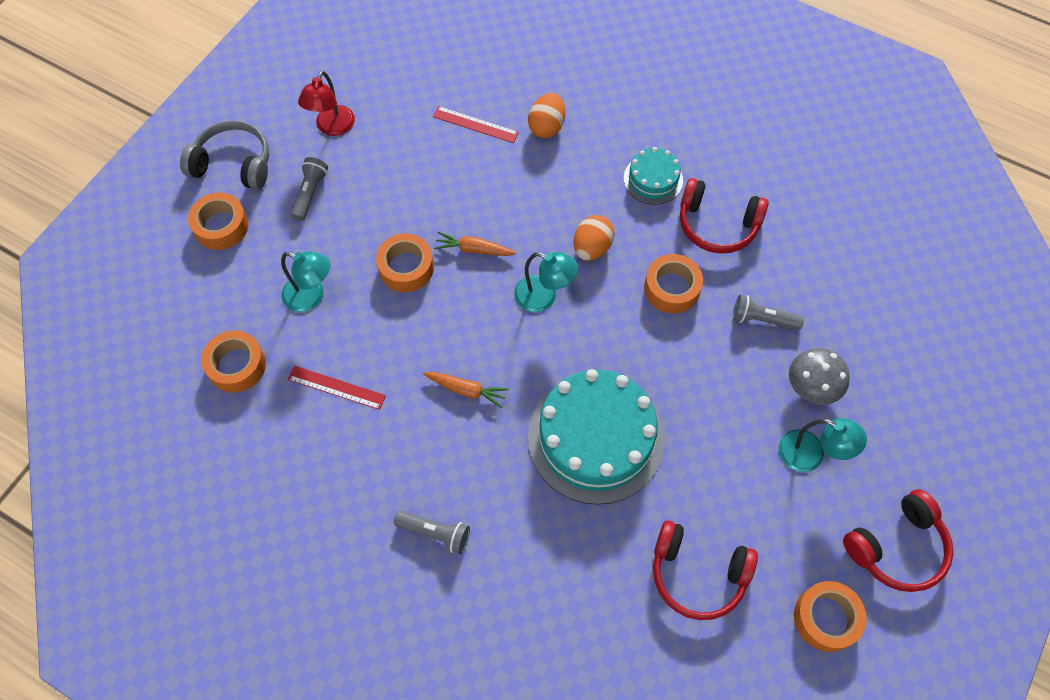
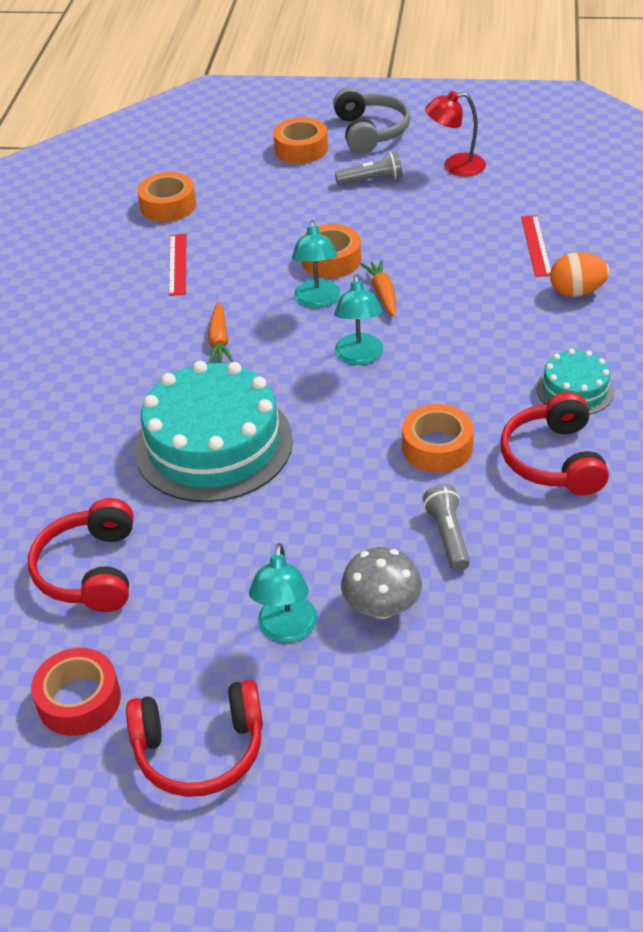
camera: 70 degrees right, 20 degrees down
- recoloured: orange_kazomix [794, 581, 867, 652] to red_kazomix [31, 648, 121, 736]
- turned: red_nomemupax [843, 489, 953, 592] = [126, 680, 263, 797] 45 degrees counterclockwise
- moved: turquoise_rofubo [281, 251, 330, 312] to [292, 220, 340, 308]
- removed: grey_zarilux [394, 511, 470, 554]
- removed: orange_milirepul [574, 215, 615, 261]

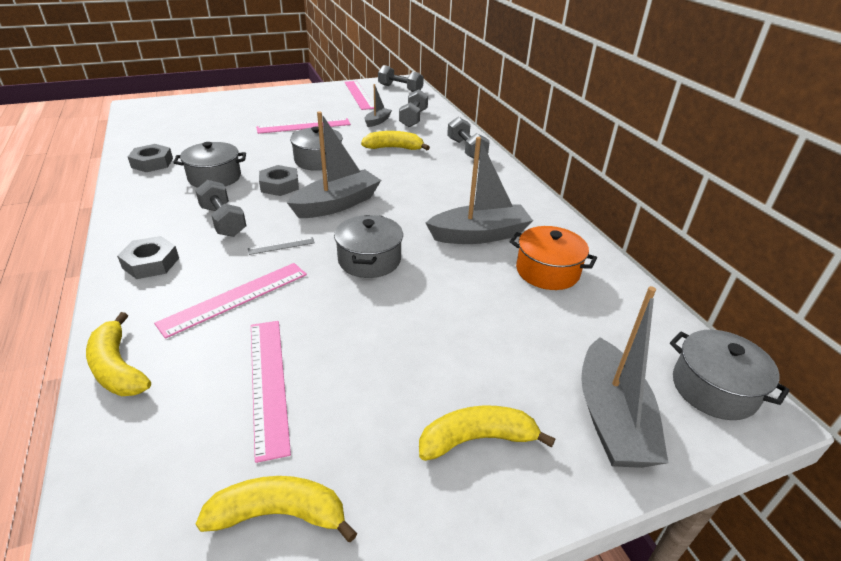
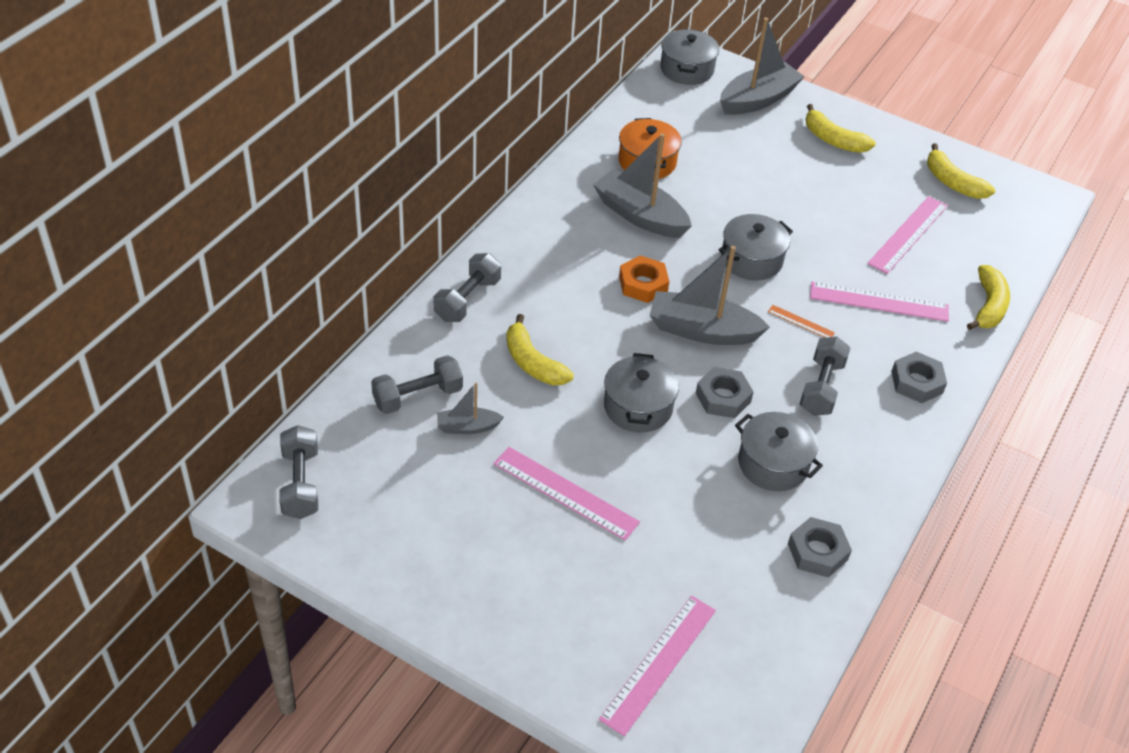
camera: 130 degrees left, 10 degrees up
- moved: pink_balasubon [345, 81, 374, 110] to [599, 596, 716, 736]
- added: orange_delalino [619, 255, 669, 303]
- recoloured: grey_balasubon [248, 237, 315, 255] to orange_balasubon [768, 305, 835, 338]

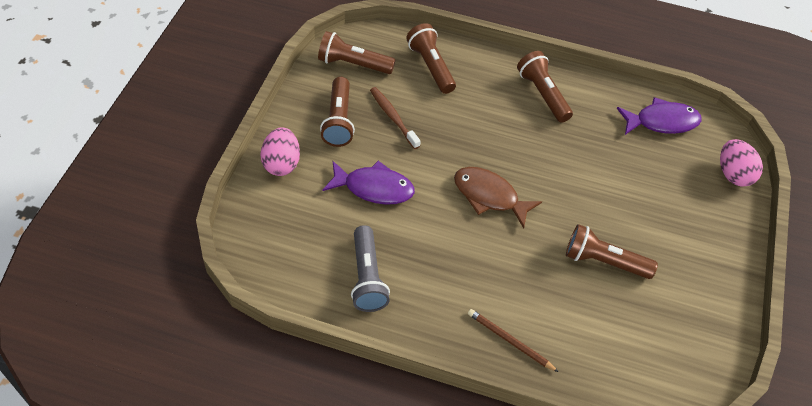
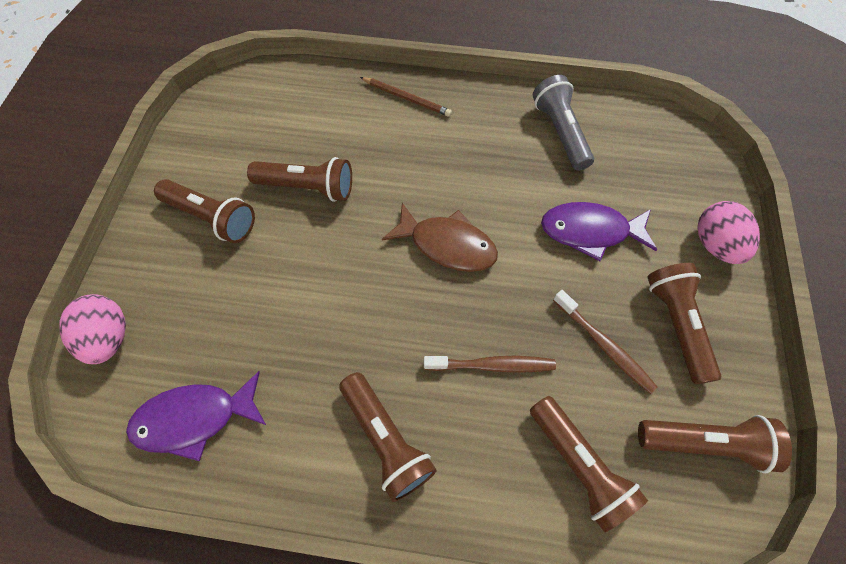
camera: 175 degrees right, 10 degrees up
- added: brown_zarilux [154, 179, 255, 243]
- added: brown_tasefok [424, 356, 556, 373]

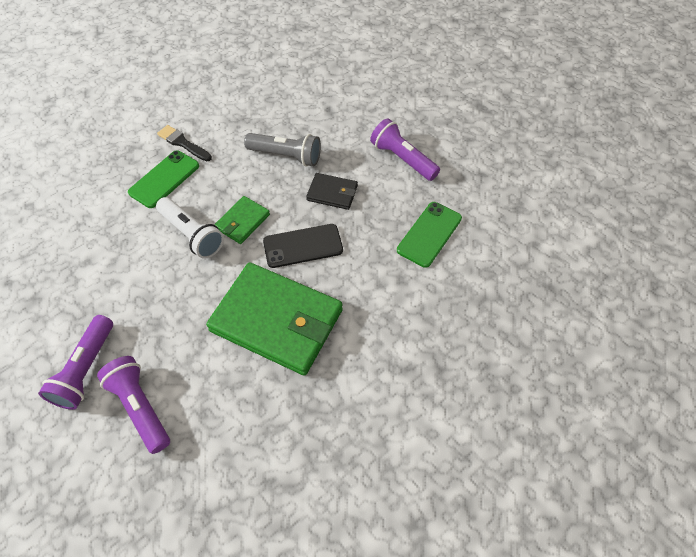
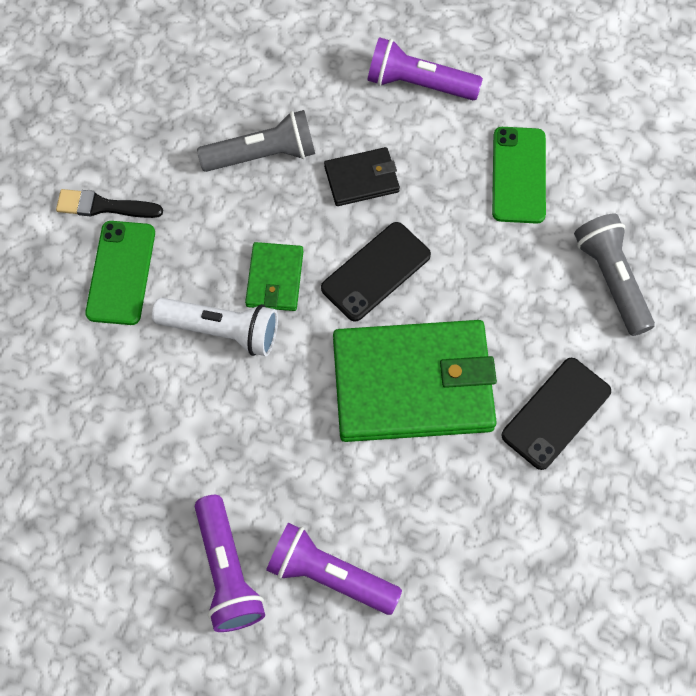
camera: 30 degrees left, 10 degrees up
- added: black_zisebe [501, 358, 611, 470]
- added: grey_zarilux [574, 213, 655, 336]

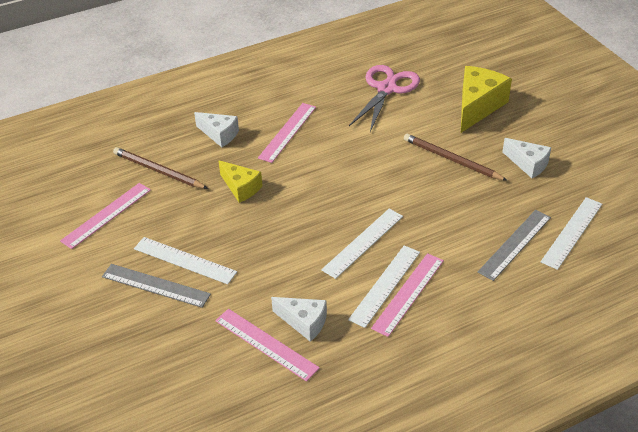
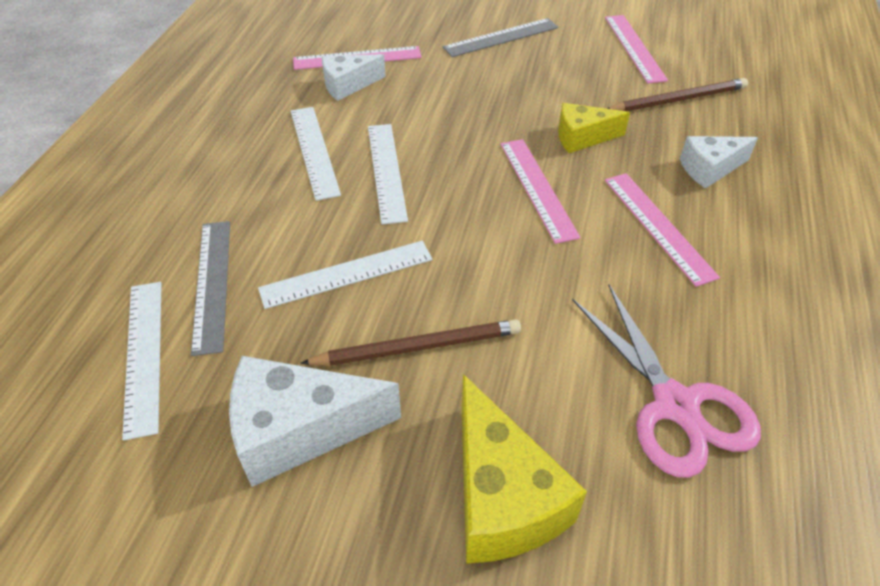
camera: 130 degrees right, 5 degrees up
- resized: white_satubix [502, 138, 551, 178] = [229, 356, 401, 487] x1.65
- moved: white_balasubon [134, 237, 237, 284] to [258, 241, 433, 309]
- moved: pink_balasubon [371, 253, 444, 337] to [500, 139, 581, 244]

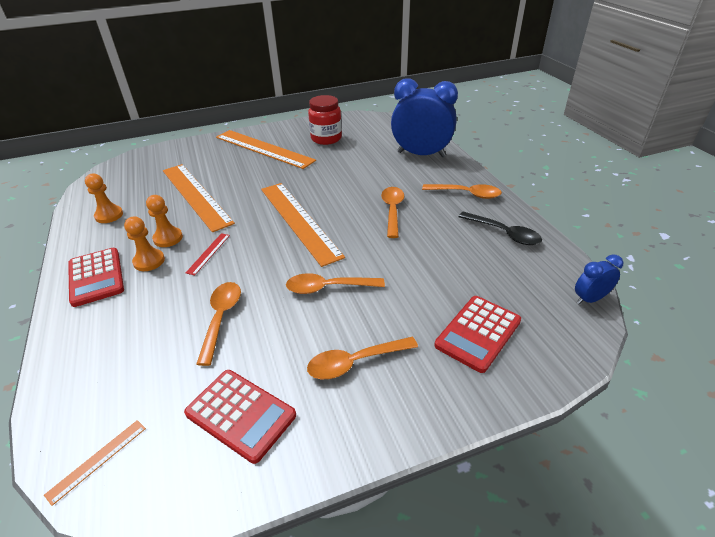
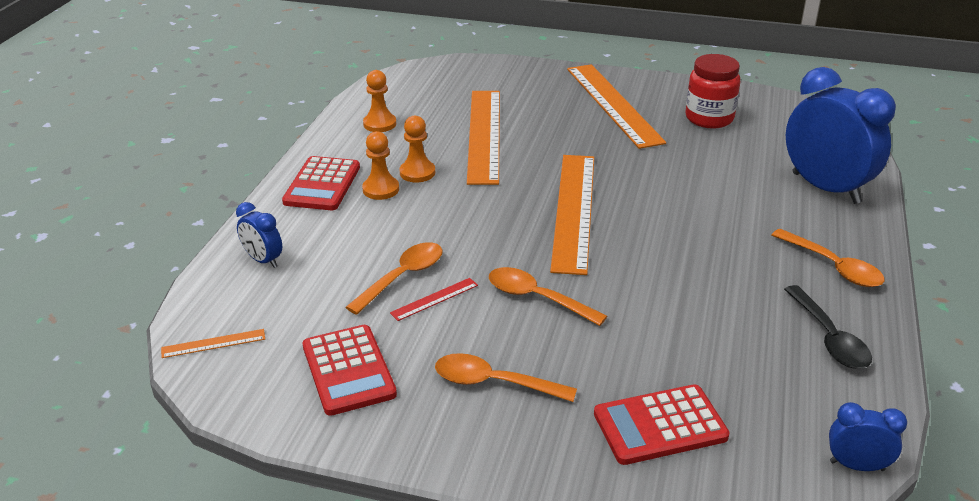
camera: 35 degrees right, 5 degrees down
- added: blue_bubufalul [236, 202, 282, 268]
- moved: red_balasubon [186, 233, 230, 275] to [390, 278, 478, 321]
- removed: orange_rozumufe [381, 187, 404, 238]

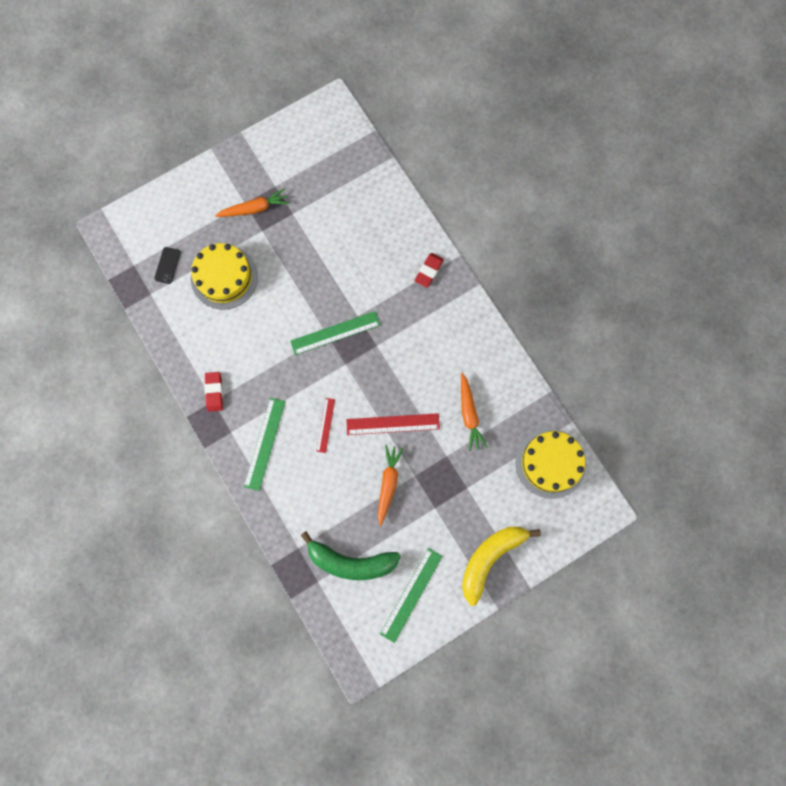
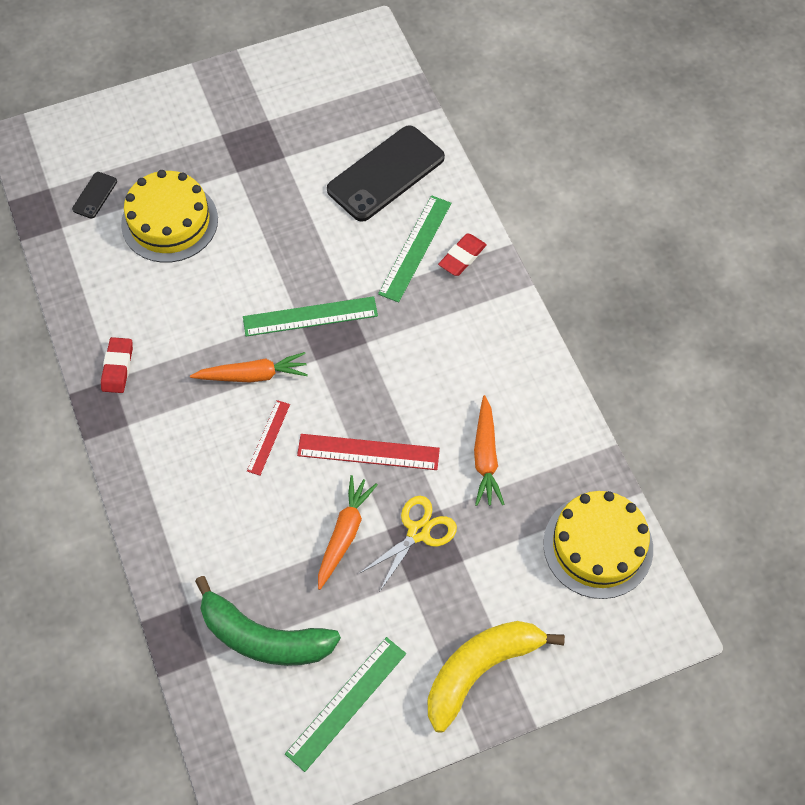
camera: 10 degrees right, 15 degrees down
- moved: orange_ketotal [215, 188, 290, 217] to [190, 352, 308, 383]
- added: black_zisebe [327, 125, 445, 222]
- added: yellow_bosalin [359, 496, 457, 591]
- moved: green_balasubon [244, 398, 285, 491] to [378, 195, 451, 303]

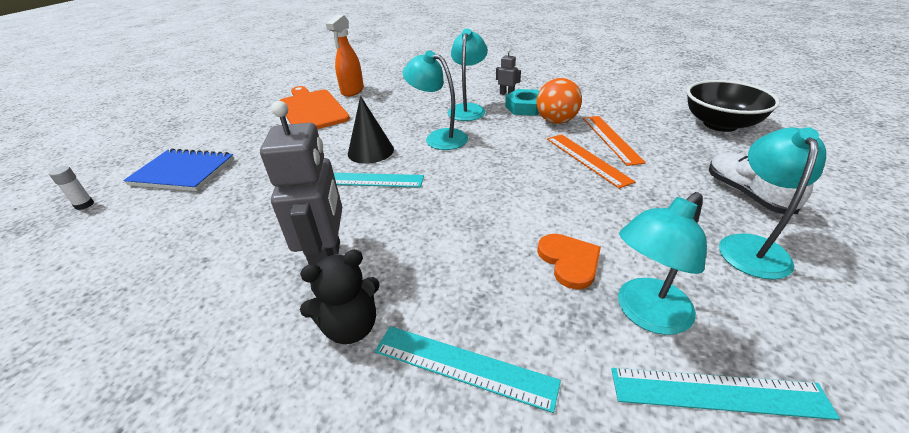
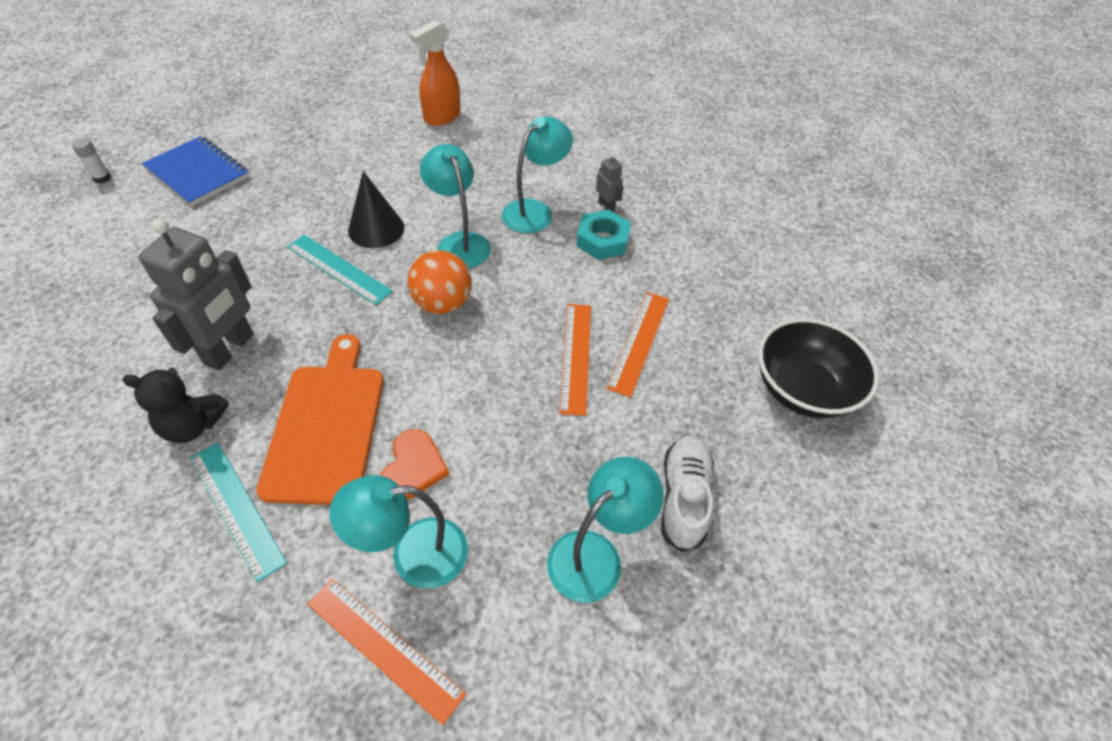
camera: 25 degrees right, 15 degrees up
- moved: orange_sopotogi [279, 86, 350, 129] to [256, 334, 384, 505]
- recoloured: turquoise_balasubon [611, 368, 840, 420] to orange_balasubon [308, 579, 466, 725]
- moved: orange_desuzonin [537, 78, 582, 124] to [408, 250, 471, 314]

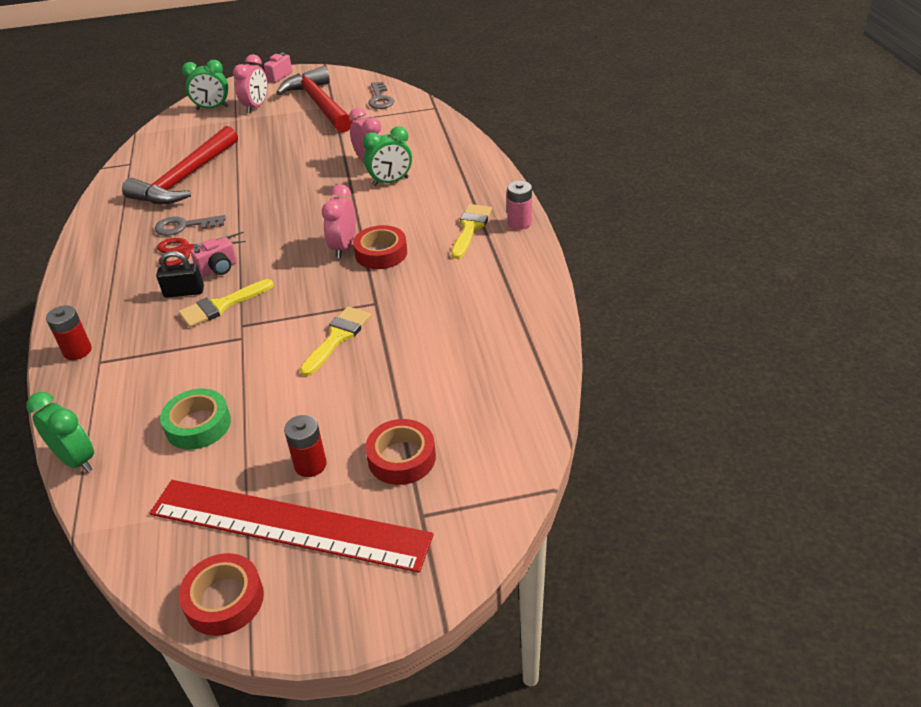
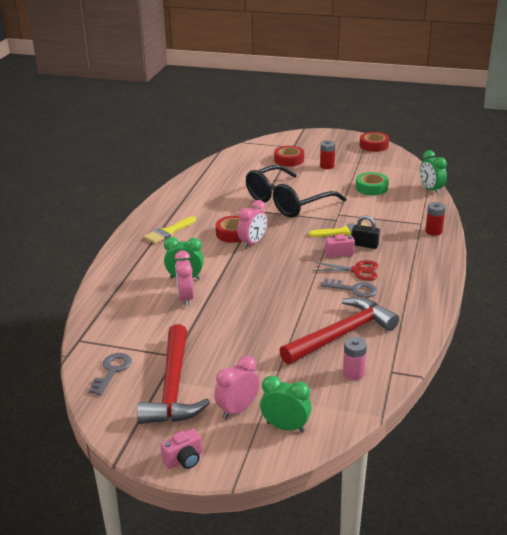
camera: 155 degrees left, 10 degrees down
- replaced: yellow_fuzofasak [300, 306, 371, 376] to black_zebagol [246, 165, 346, 218]
- moved: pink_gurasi [507, 181, 532, 230] to [343, 337, 367, 380]
- removed: red_balasubon [150, 480, 434, 573]

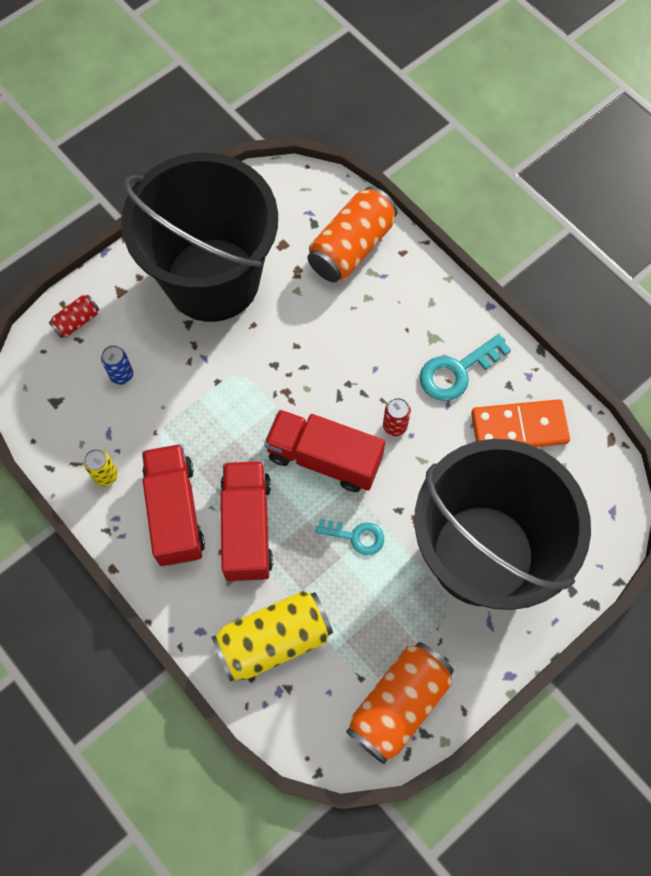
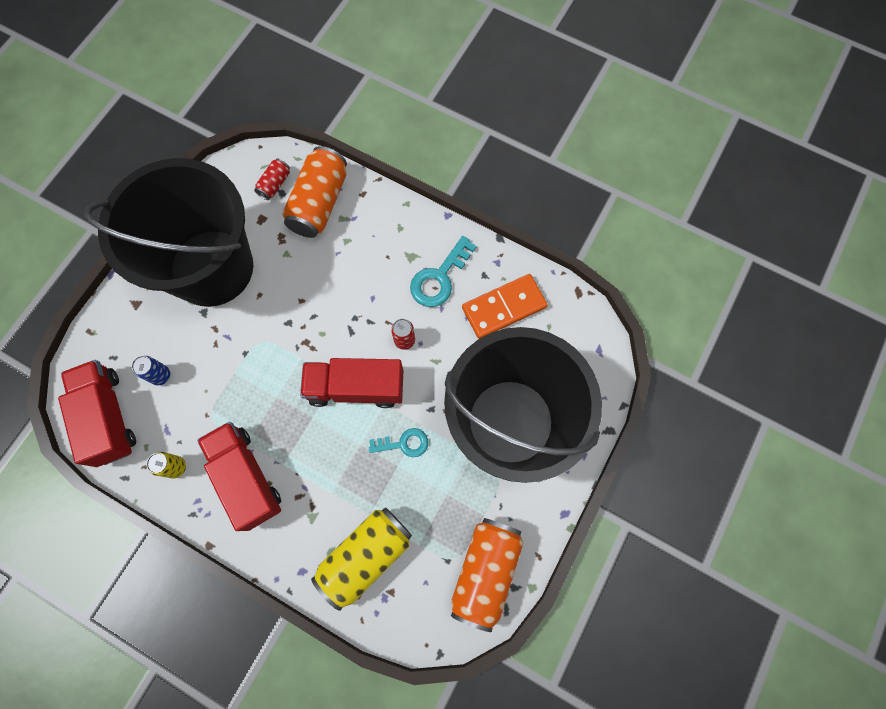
camera: 20 degrees left, 5 degrees up
- moved: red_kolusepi [220, 461, 273, 581] to [58, 360, 136, 467]
- moved: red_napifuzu [49, 295, 99, 338] to [254, 159, 290, 200]

